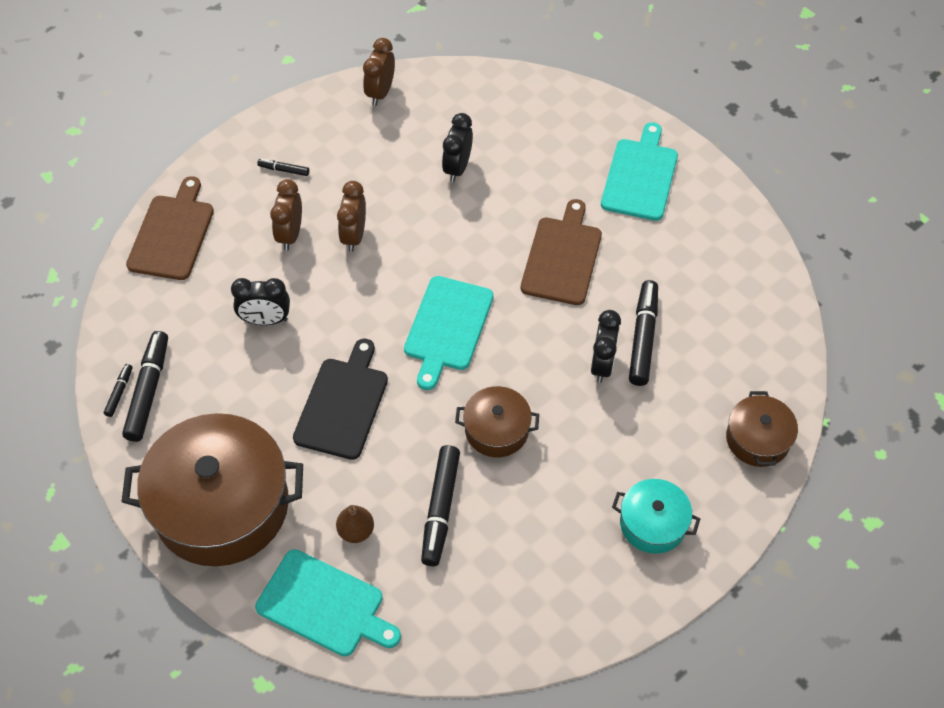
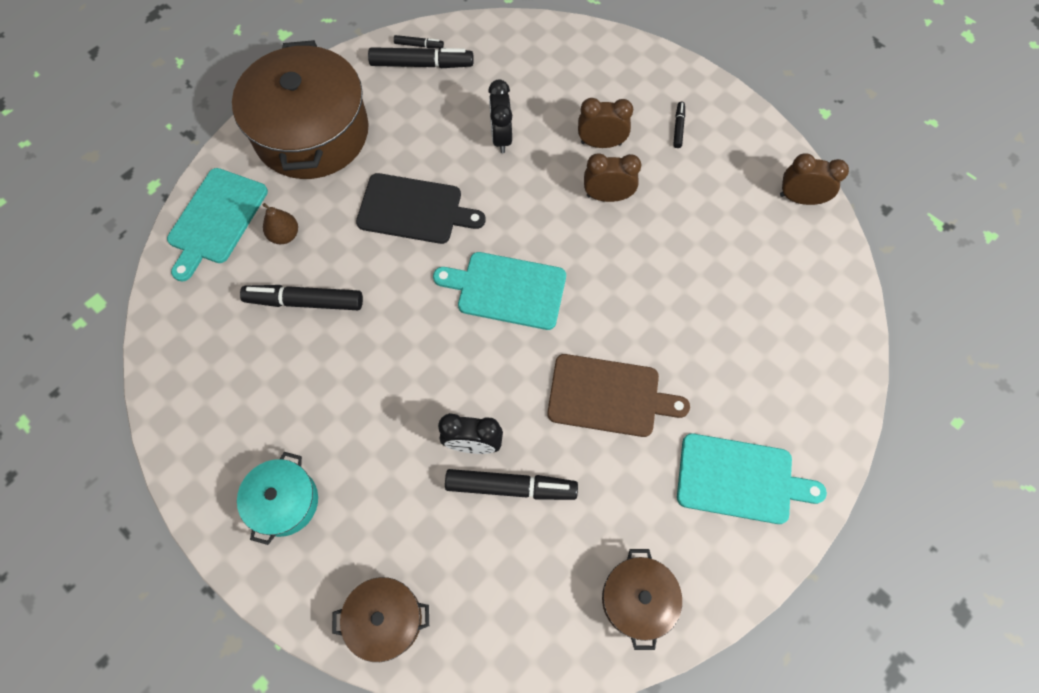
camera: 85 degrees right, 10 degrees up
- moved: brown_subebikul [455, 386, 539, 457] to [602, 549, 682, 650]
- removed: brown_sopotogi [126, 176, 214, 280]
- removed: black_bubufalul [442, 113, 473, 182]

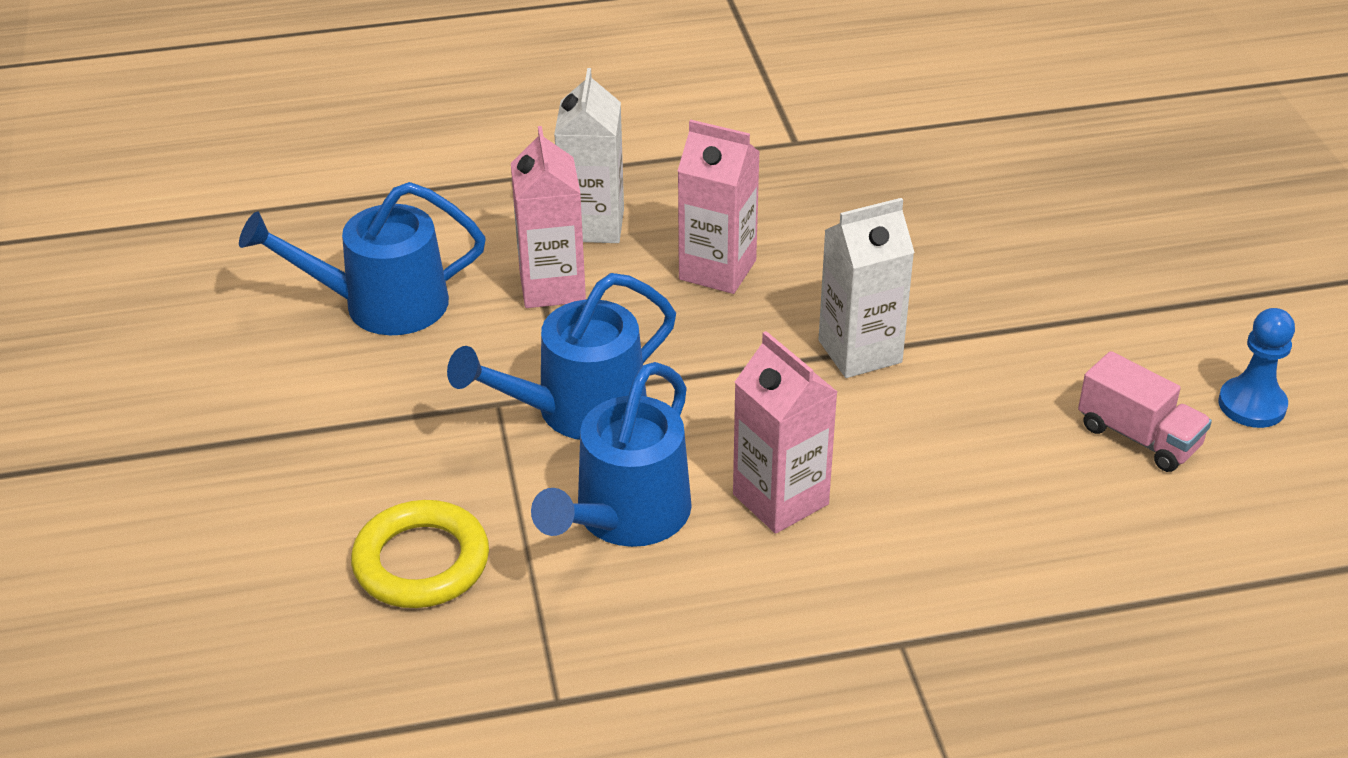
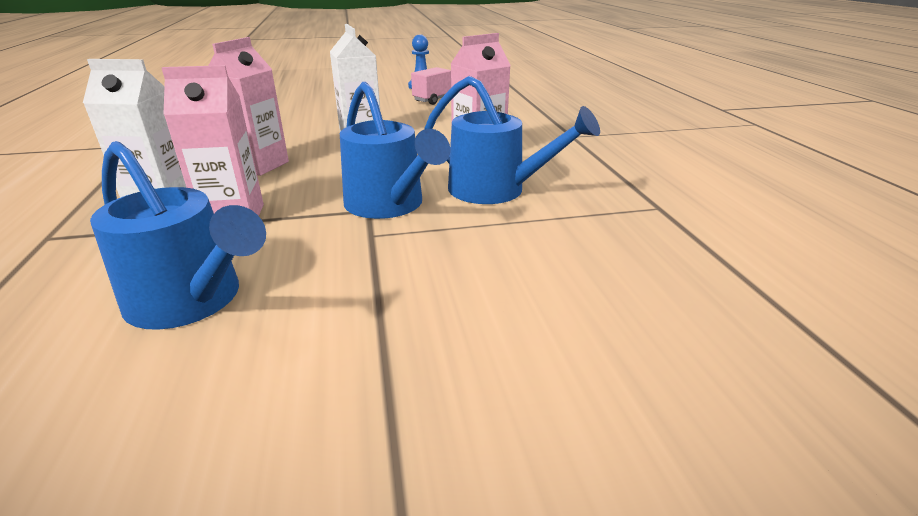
camera: 90 degrees left, 10 degrees down
- turned: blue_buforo [239, 182, 486, 335] = [90, 141, 266, 330] 45 degrees counterclockwise
- removed: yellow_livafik [351, 500, 489, 608]

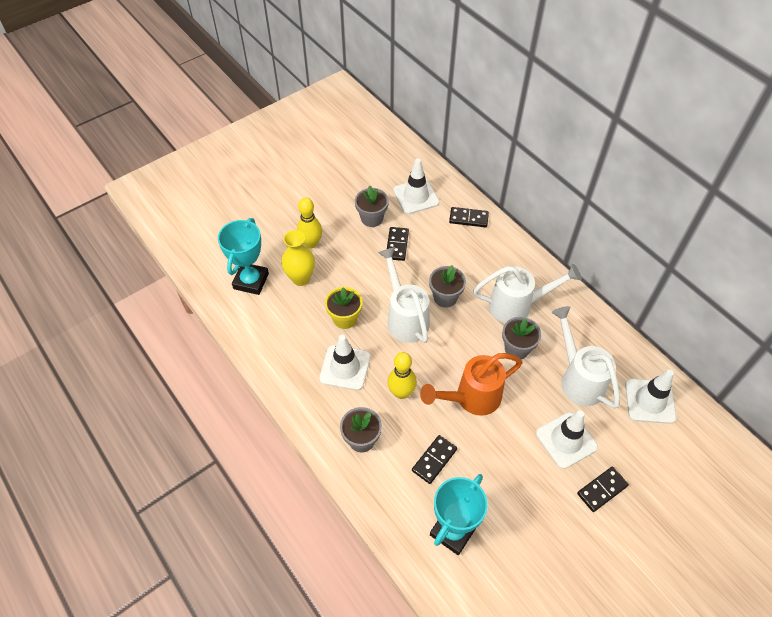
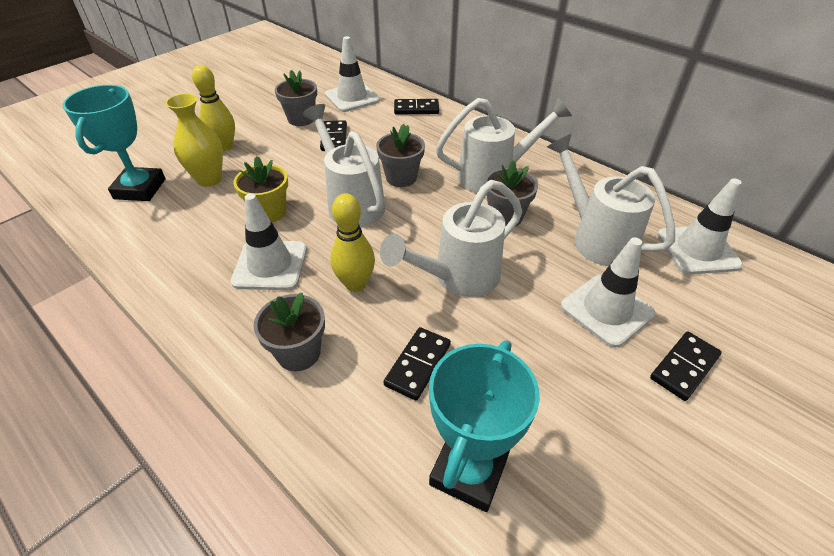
camera: 10 degrees left, 10 degrees down
- recoloured: orange_buforo [420, 353, 522, 416] to white_buforo [380, 180, 522, 297]

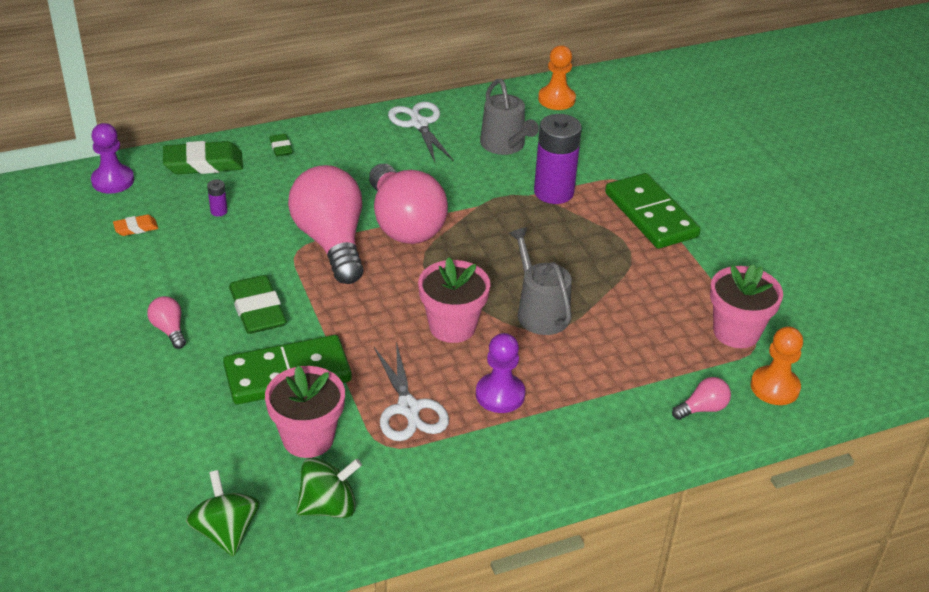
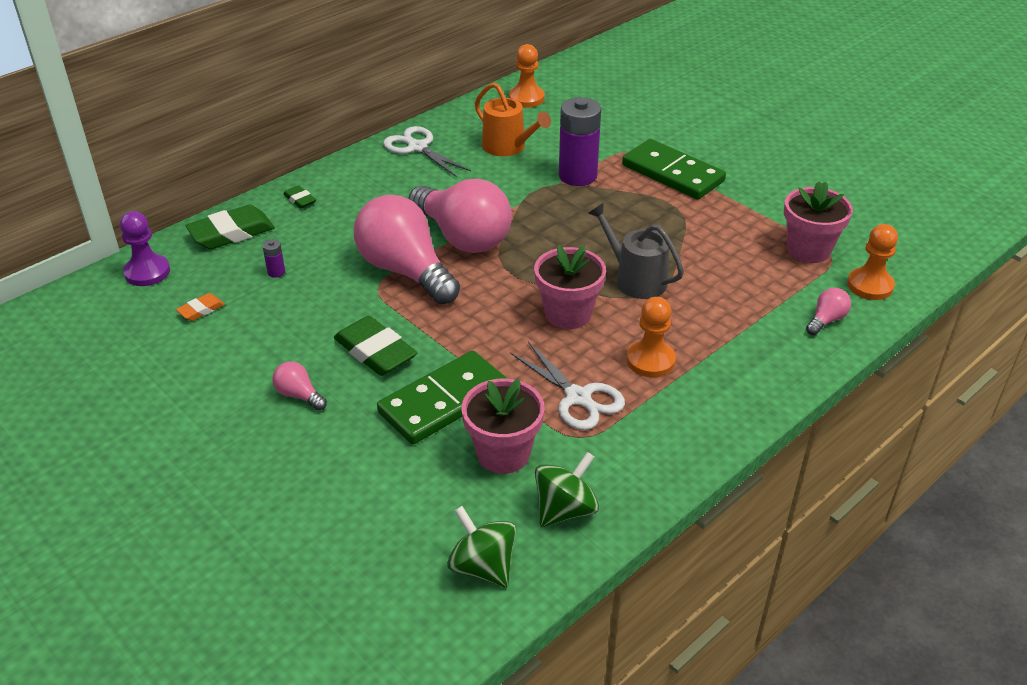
camera: 20 degrees left, 0 degrees up
- recoloured: grey_buforo [480, 79, 539, 155] to orange_buforo [474, 83, 551, 156]
- recoloured: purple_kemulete [476, 333, 525, 413] to orange_kemulete [626, 297, 676, 377]

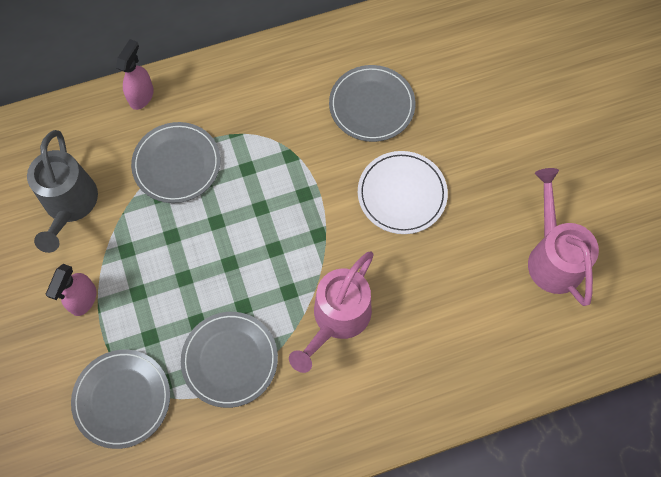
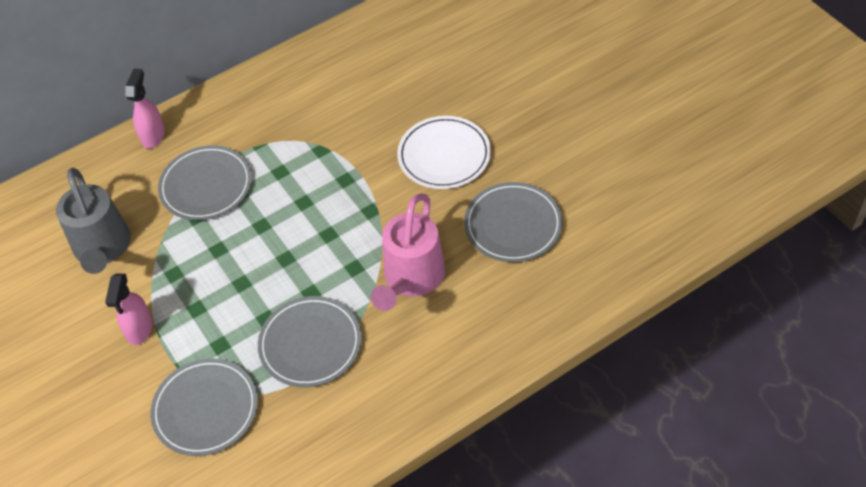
camera: 10 degrees left, 15 degrees down
- moved: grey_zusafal [329, 65, 415, 142] to [464, 182, 563, 262]
- removed: pink_buforo [528, 168, 599, 306]

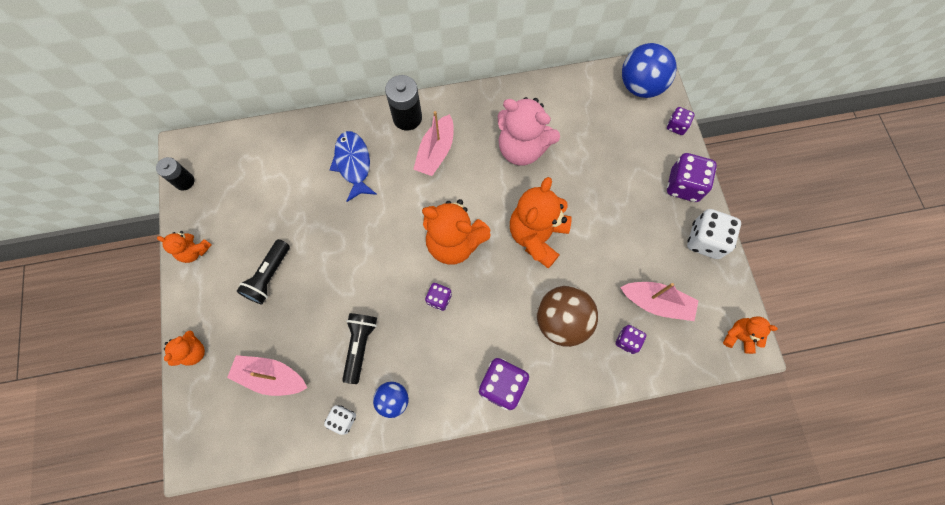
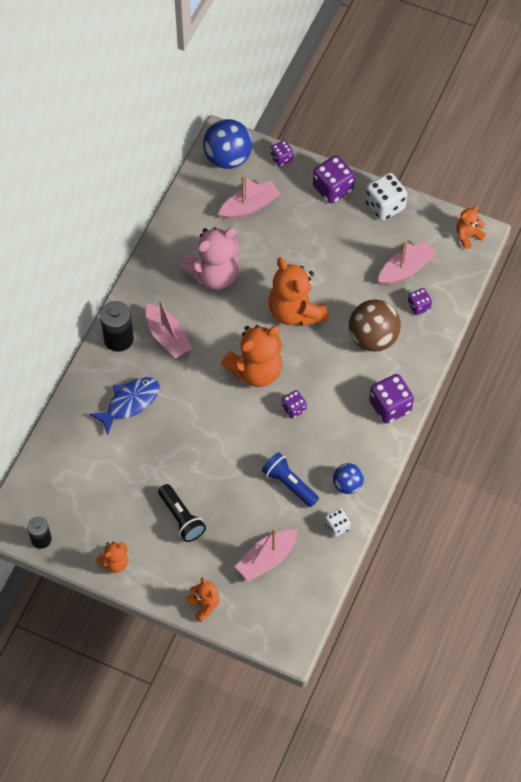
camera: 55 degrees left, 10 degrees down
- turned: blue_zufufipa [330, 131, 377, 202] = [89, 377, 159, 435] 120 degrees clockwise
- added: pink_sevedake [218, 176, 280, 219]
- recoloured: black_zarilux [342, 313, 377, 384] to blue_zarilux [262, 452, 319, 507]

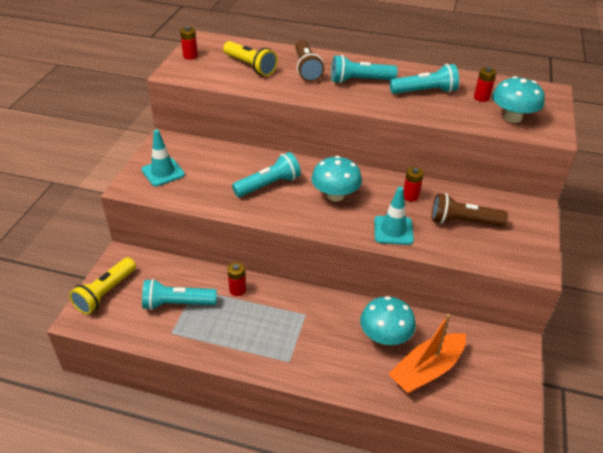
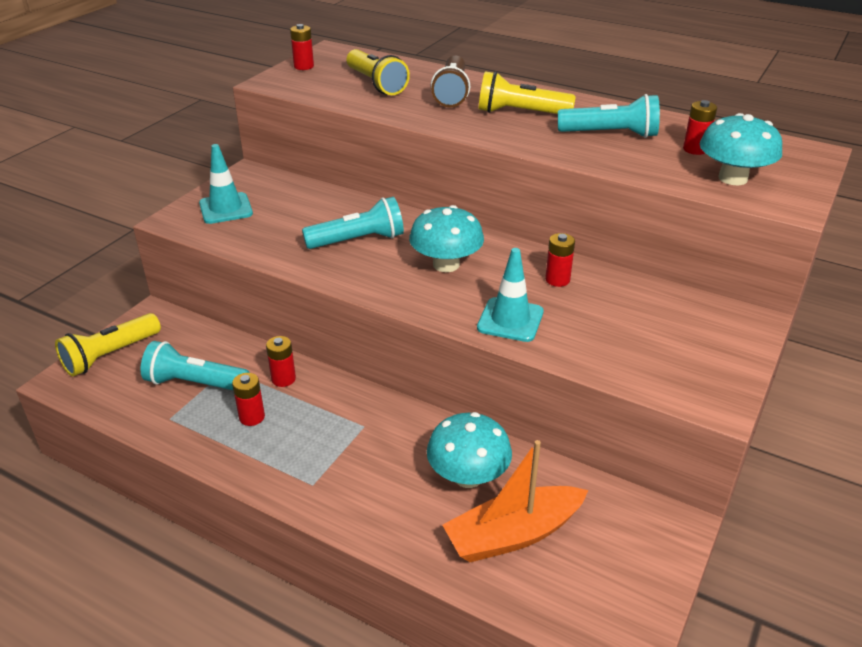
camera: 15 degrees right, 5 degrees down
- added: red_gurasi [232, 373, 265, 426]
- recoloured: turquoise_zarilux [331, 55, 398, 83] to yellow_zarilux [479, 71, 576, 114]
- removed: brown_zarilux [432, 193, 508, 227]

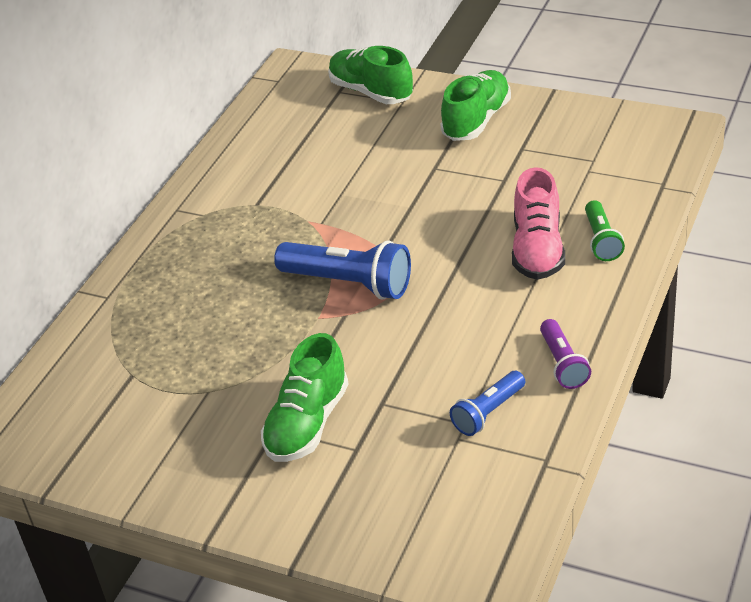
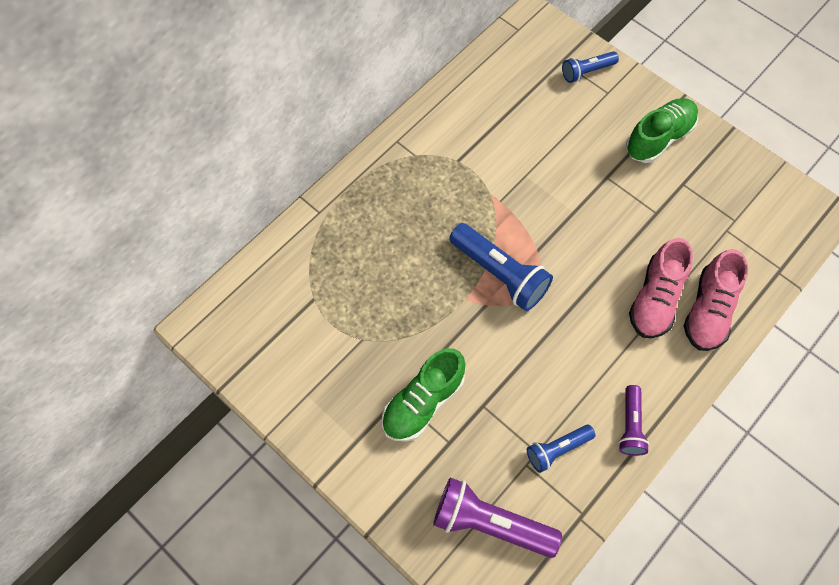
camera: 15 degrees right, 25 degrees up
- added: purple_zarilux [433, 477, 562, 558]
- replaced: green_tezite [328, 46, 413, 104] to blue_zarilux [562, 51, 619, 83]
- replaced: green_zarilux [585, 200, 625, 261] to pink_tezite [684, 249, 748, 351]

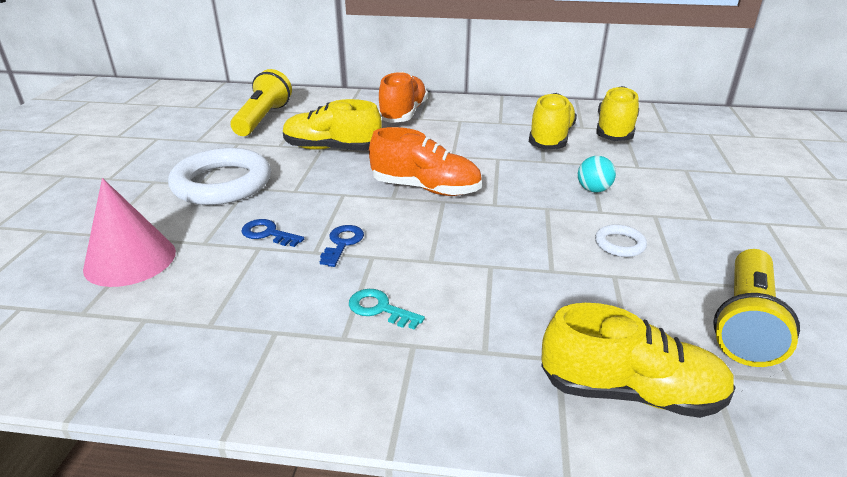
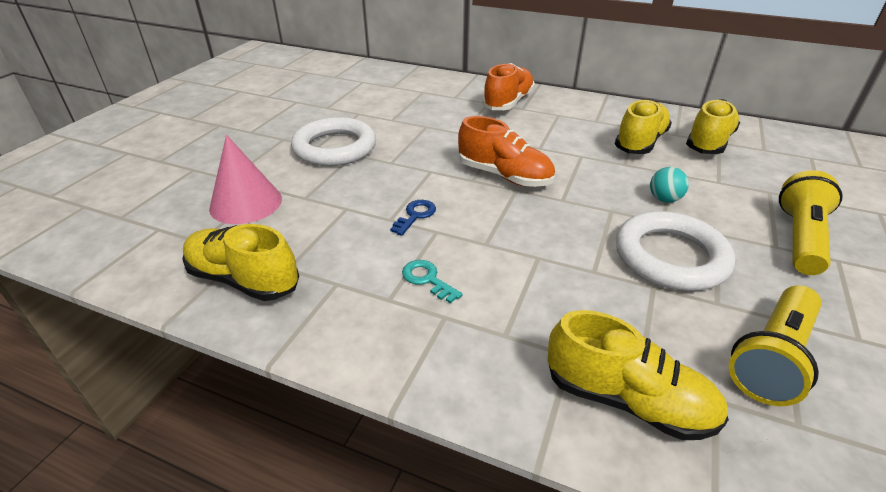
camera: 15 degrees right, 5 degrees up
- moved: yellow_tezite [283, 99, 382, 151] to [182, 224, 299, 301]
- resized: white_livafik [595, 224, 647, 257] = [616, 211, 735, 291] x2.30
- moved: yellow_zarilux [230, 69, 292, 136] to [779, 170, 843, 275]
- removed: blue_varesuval [241, 219, 304, 247]

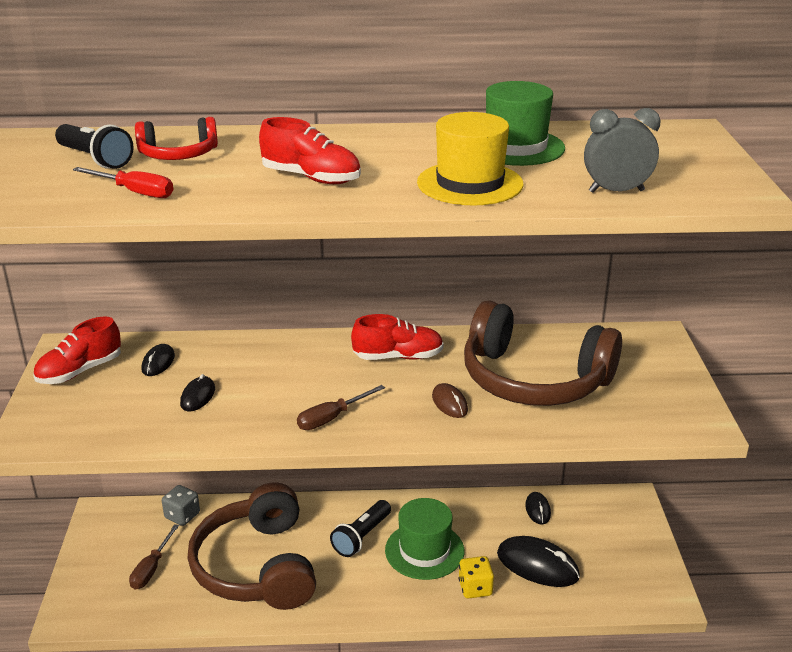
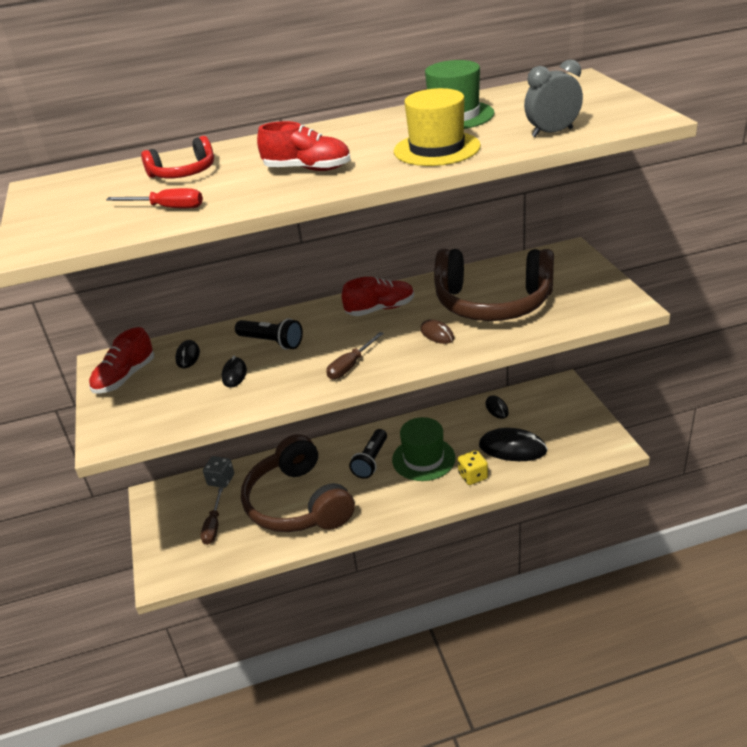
camera: 10 degrees left, 5 degrees up
- moved: black_zarilux [55, 124, 134, 169] to [235, 318, 303, 350]

